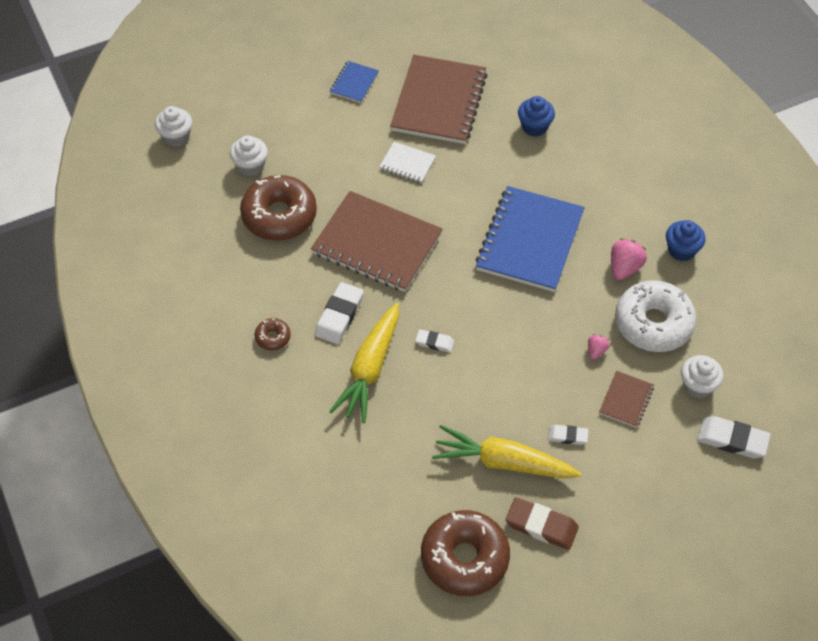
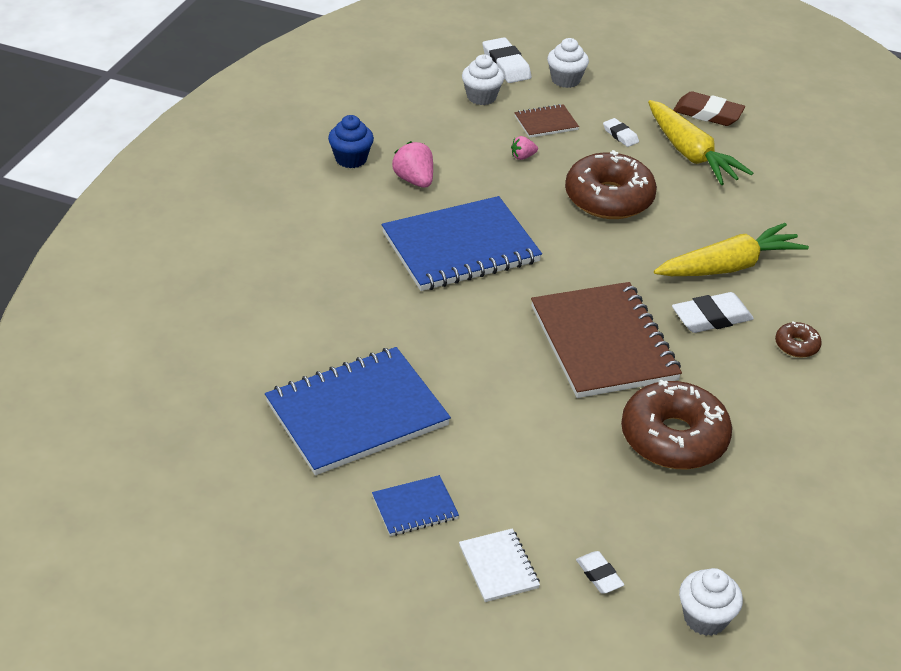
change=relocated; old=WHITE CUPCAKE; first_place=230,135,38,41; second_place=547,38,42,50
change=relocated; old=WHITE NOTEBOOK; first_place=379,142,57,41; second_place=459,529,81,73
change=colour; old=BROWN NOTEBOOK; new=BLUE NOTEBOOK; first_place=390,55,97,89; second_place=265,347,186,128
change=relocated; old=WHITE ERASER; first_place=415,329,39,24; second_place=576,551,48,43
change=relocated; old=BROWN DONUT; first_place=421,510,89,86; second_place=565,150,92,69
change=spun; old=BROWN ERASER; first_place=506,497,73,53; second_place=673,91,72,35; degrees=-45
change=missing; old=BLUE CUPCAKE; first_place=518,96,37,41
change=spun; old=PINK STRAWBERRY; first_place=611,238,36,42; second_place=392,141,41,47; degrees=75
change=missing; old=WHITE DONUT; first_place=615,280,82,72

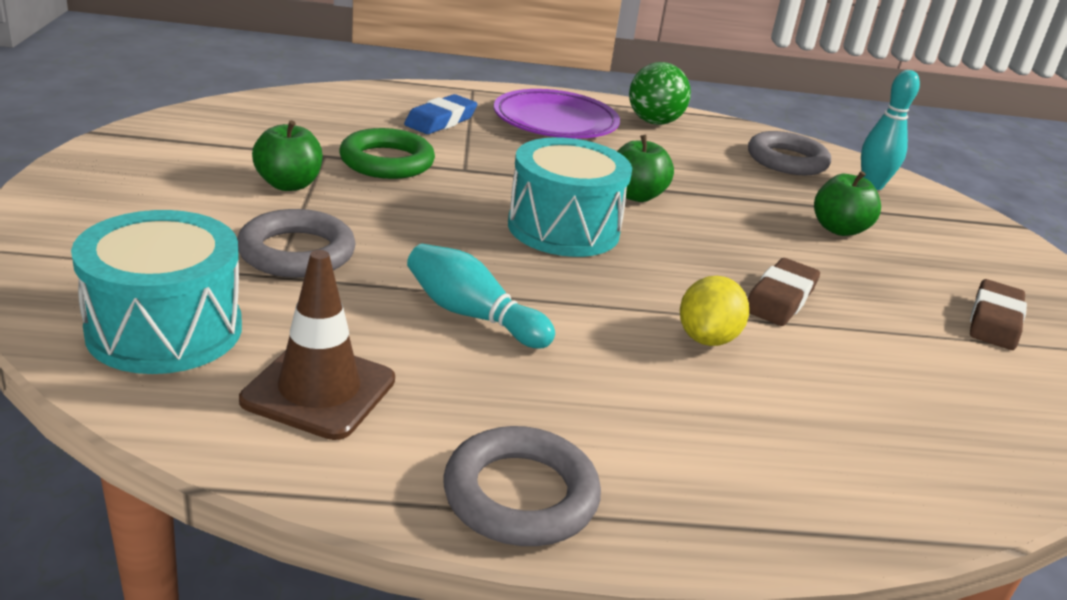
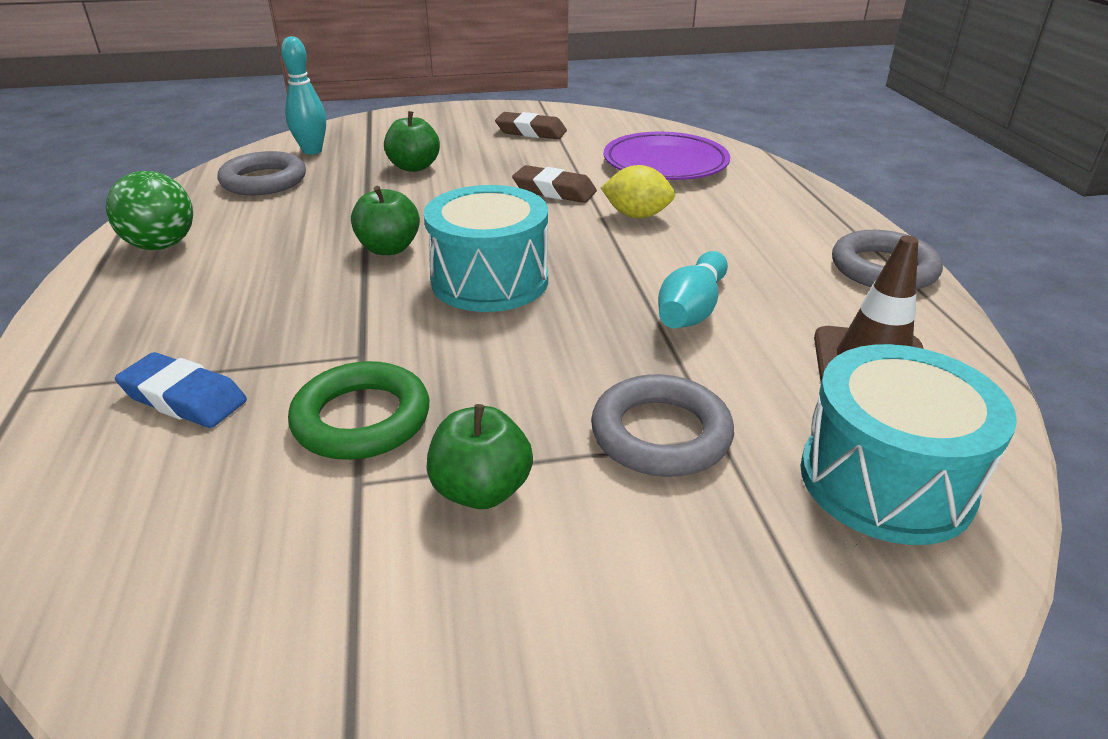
change=relocated; old=PURPLE PLATE; first_place=494,89,126,50; second_place=604,132,126,48

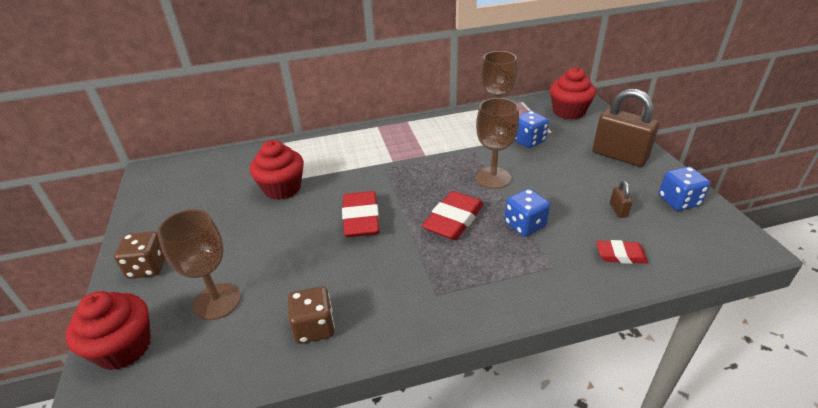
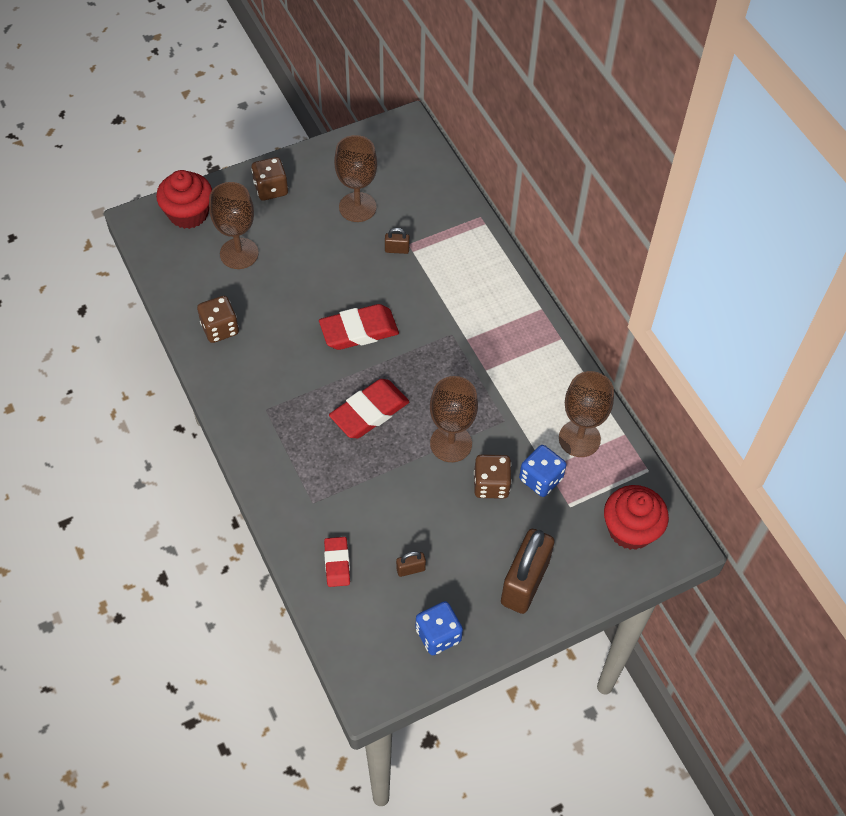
change=exchanged; old=RED CUPCAKE; new=BROWN PADLOCK; first_place=250,140,54,60; second_place=385,228,25,26
change=spun; old=RED ERASER; first_place=422,191,62,49; second_place=329,379,80,59; degrees=-60
change=missing; old=BLUE DICE; first_place=504,189,46,48
change=appeared; new=BROWN GOBLET; second_place=334,135,43,87
change=appeared; new=BROWN DICE; second_place=474,454,38,45

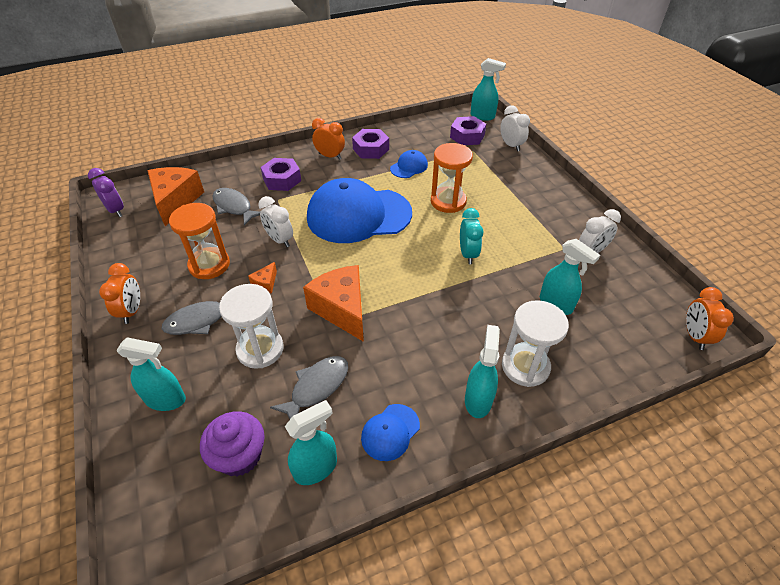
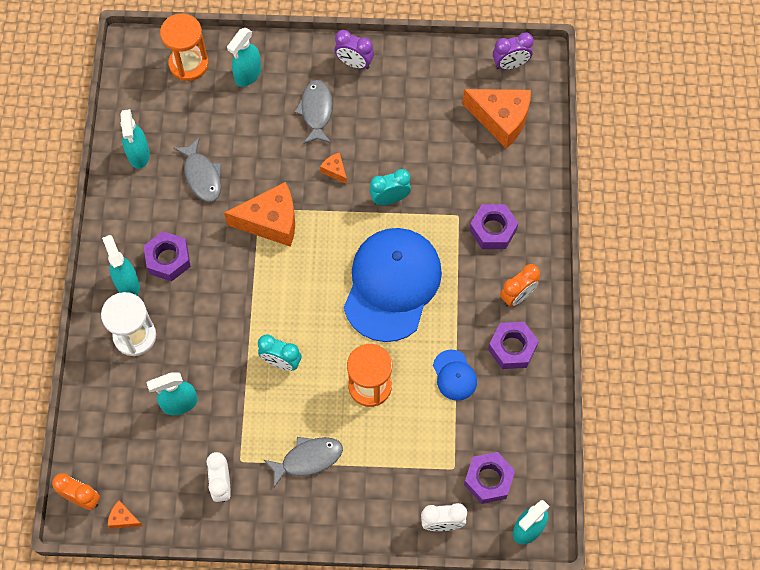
change=colour; old=ORANGE CLOCK; new=PURPLE CLOCK; first_place=99,263,41,61; second_place=335,30,39,39
change=relocated; old=ORANGE HOURGLASS; first_place=169,203,61,76; second_place=160,13,49,68
change=missing; old=PURPLE CUPCAKE; first_place=200,411,65,65
change=relocated; old=GREY FISH; first_place=212,188,48,38; second_place=264,437,79,50
change=missing; old=WHITE HOURGLASS; first_place=219,284,65,85
change=colour; old=WHITE CLOCK; new=TURQUOISE CLOCK; first_place=258,196,35,51; second_place=369,169,42,36
change=missing; old=BLUE CAP; first_place=361,404,59,57
change=spun; old=TURQUOISE SPRAY BOTTLE; first_place=465,325,35,93; second_place=102,235,38,60; degrees=-150
change=appeared; new=ORANGE CHEESE; second_place=108,501,35,28
change=appeared; new=PURPLE NUT; second_place=144,231,47,50

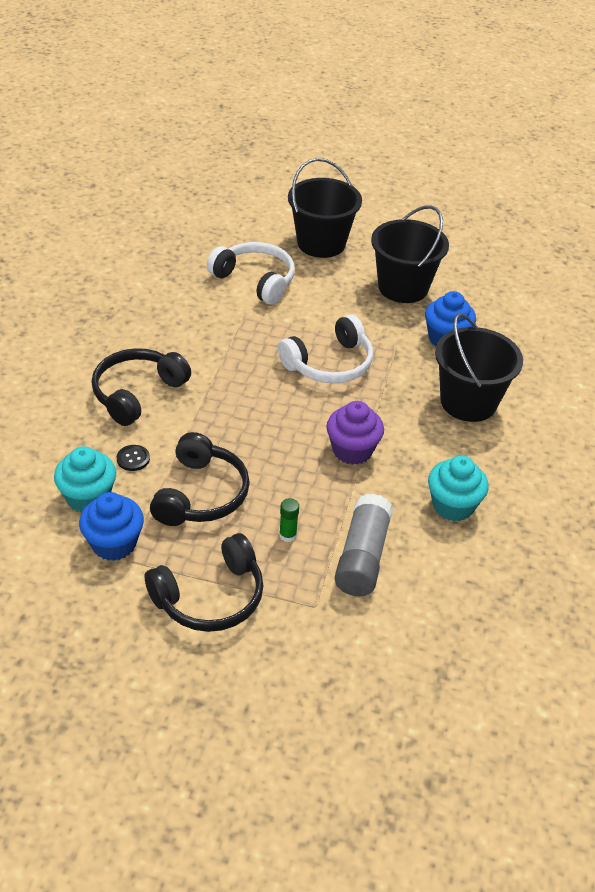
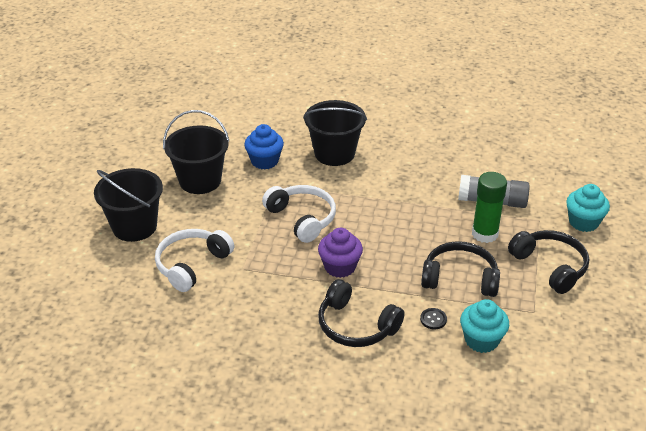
change=missing; old=BLUE CUPCAKE; first_place=79,492,65,69
change=size; old=GREEN GLUE STICK; first_place=279,498,20,44; second_place=472,172,35,71; factor=2.17
change=relocated; old=PURPLE CUPCAKE; first_place=326,401,58,64; second_place=318,228,45,50
change=relocated; old=TURQUOISE CUPCAKE; first_place=428,456,61,65; second_place=566,184,44,48

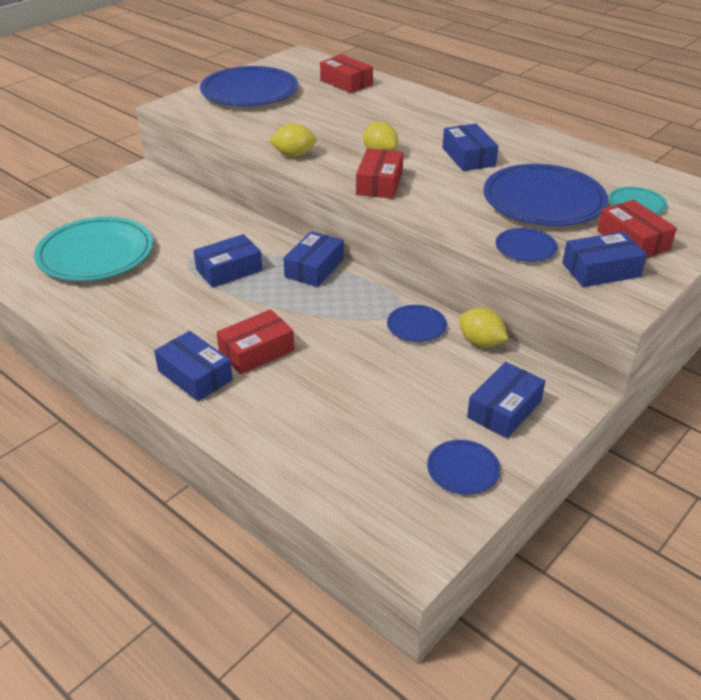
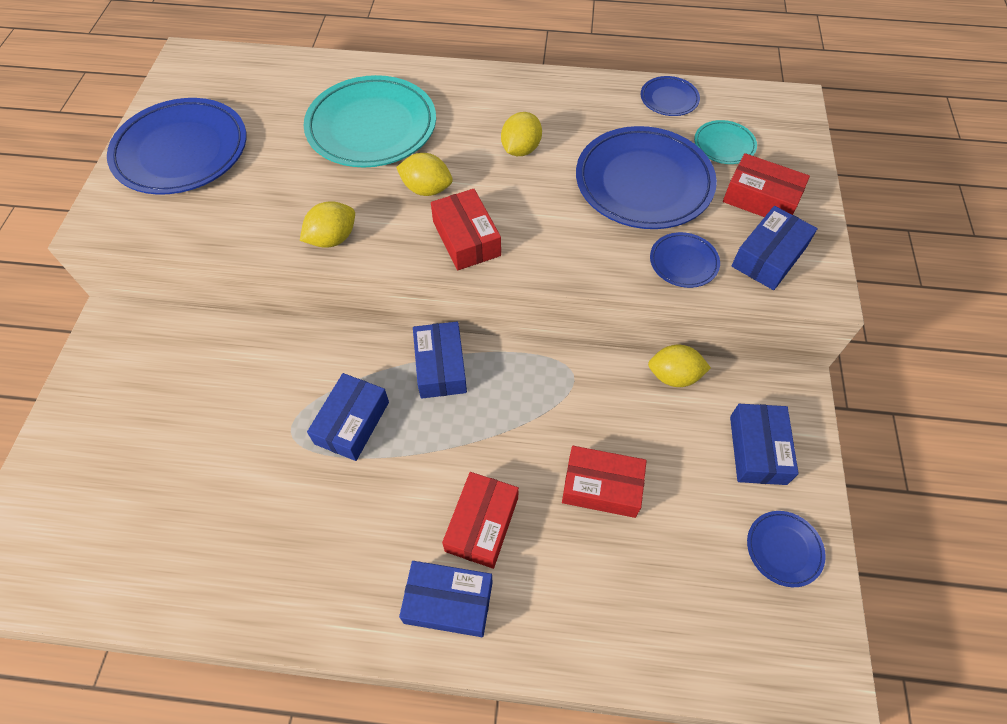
change=relocated; old=TURQUOISE PLATE; first_place=34,217,119,64; second_place=303,75,133,92
change=relocated; old=RED BOX; first_place=320,54,53,39; second_place=562,446,85,72
change=relocated; old=BLUE PLATE; first_place=387,305,60,37; second_place=641,76,59,40
change=exchanged; old=BLUE BOX; new=YELLOW LEMON; first_place=442,124,57,47; second_place=501,112,41,44

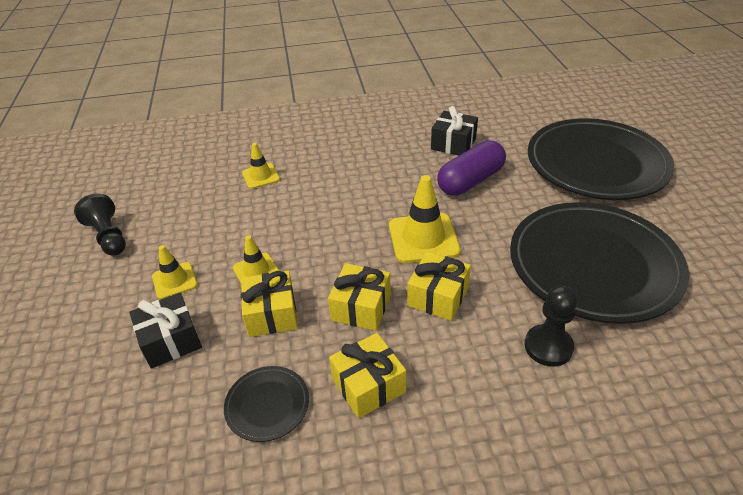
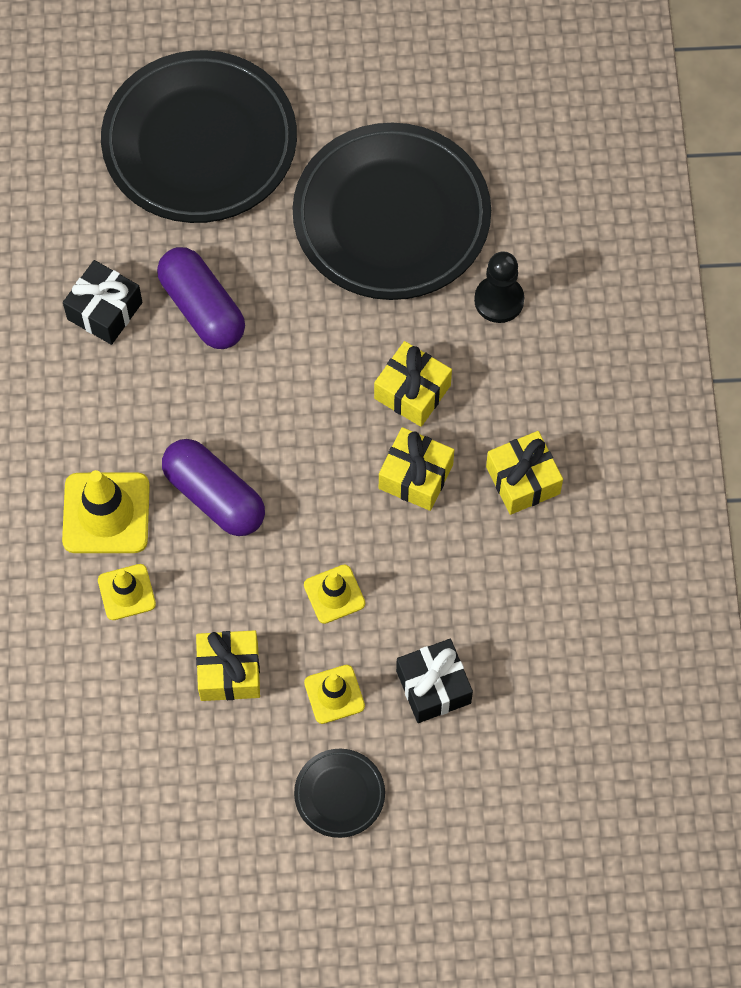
change=missing; old=BLACK PAWN; first_place=74,194,52,62
change=relocated; old=BLACK PLATE; first_place=224,366,85,76; second_place=294,749,91,89
change=relocated; old=YELLOW GIFT; first_place=241,270,57,67; second_place=196,630,64,71
change=relocated; old=YELLOW TRAFFIC CONE; first_place=389,175,72,88; second_place=62,470,88,83
change=appeared; new=PURPLE CAPSULE; second_place=162,439,103,97

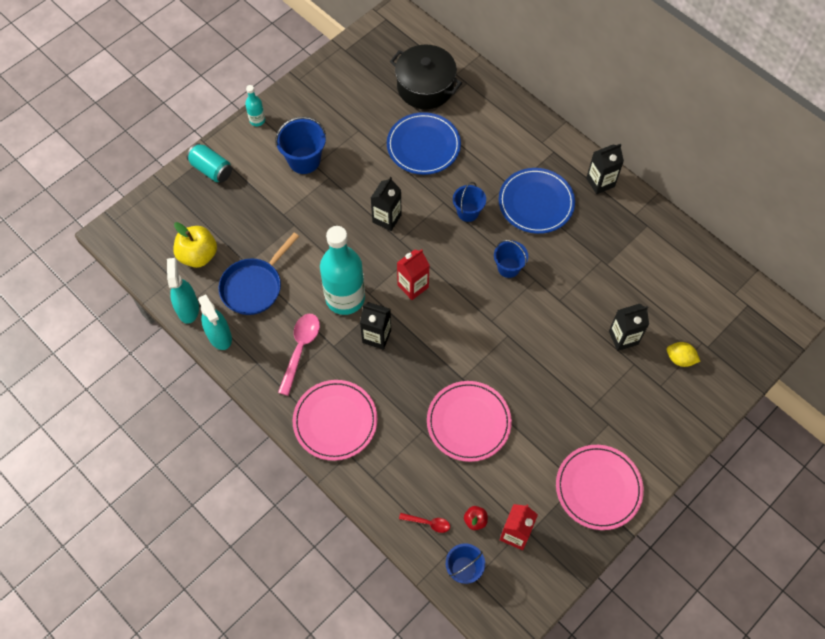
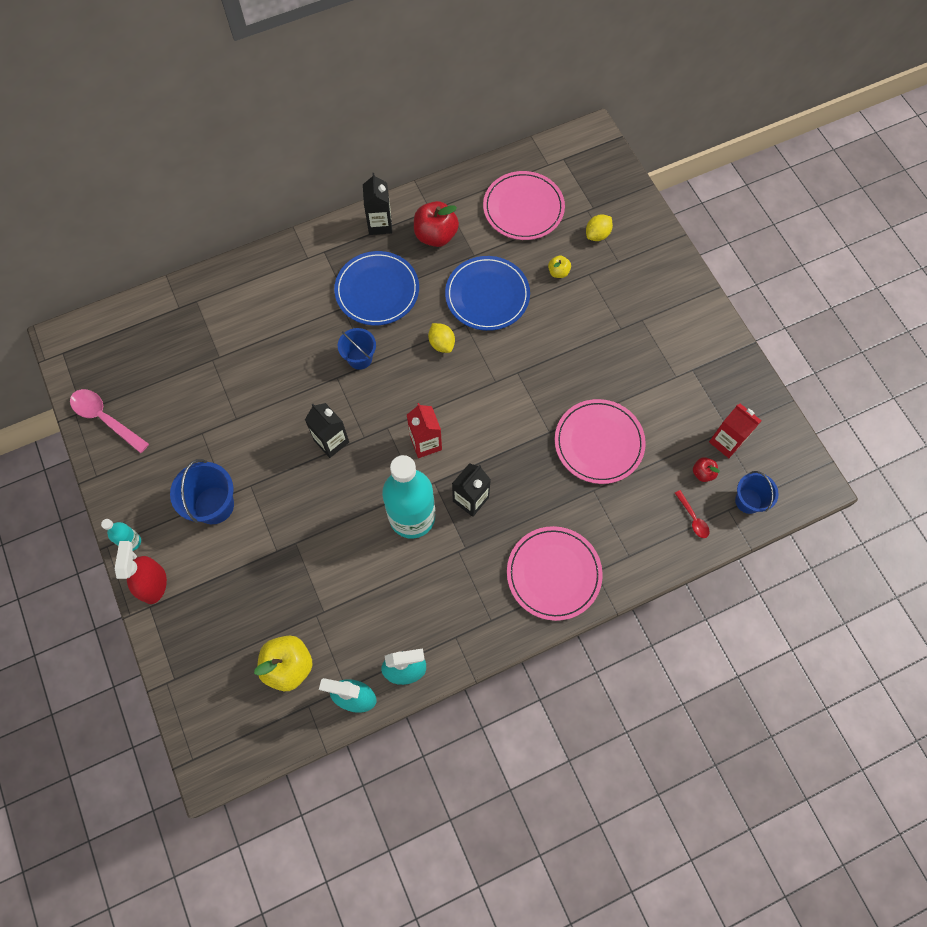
change=missing; old=TURQUOISE CAN; first_place=187,143,45,39
change=missing; old=BLUE PAN; first_place=219,233,80,82
change=relocated; old=PINK SPOON; first_place=278,314,42,82; second_place=70,389,79,64
change=relocated; old=BLUE PLATE; first_place=387,112,74,63; second_place=445,256,85,75
change=missing; old=BLACK POT; first_place=390,45,72,64
change=spun; old=RED SPOON; first_place=399,513,51,20; second_place=675,490,35,48; degrees=120
change=exchanged; old=BLUE BUCKET; new=YELLOW LEMON; first_place=494,240,34,38; second_place=428,323,27,30
change=relocated; old=PINK PLATE; first_place=556,445,88,85; second_place=483,171,82,69
change=exchanged; old=BLACK CARTON; new=YELLOW APPLE; first_place=609,304,40,47; second_place=548,255,23,23
change=appeared; new=RED SPRAY BOTTLE; second_place=115,541,52,63
change=appeared; new=RED APPLE; second_place=414,201,45,46

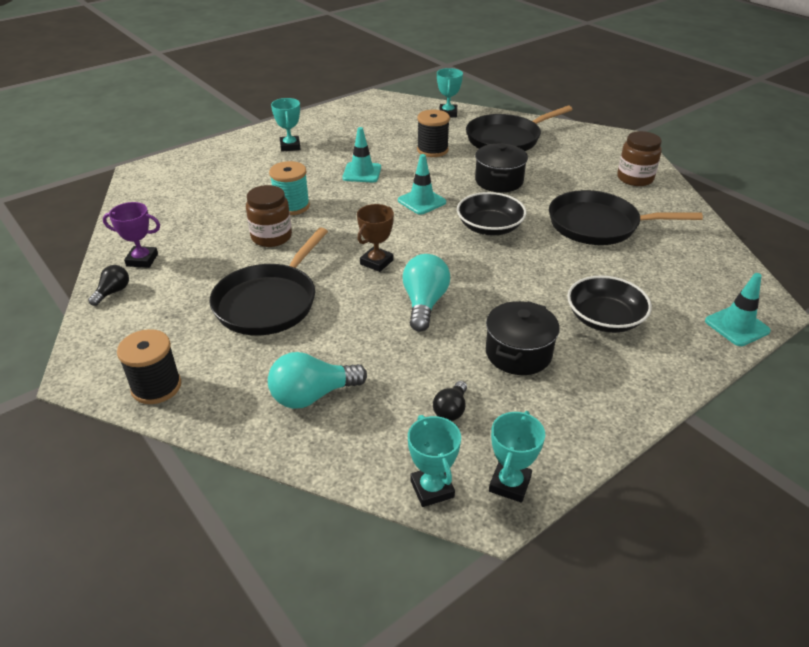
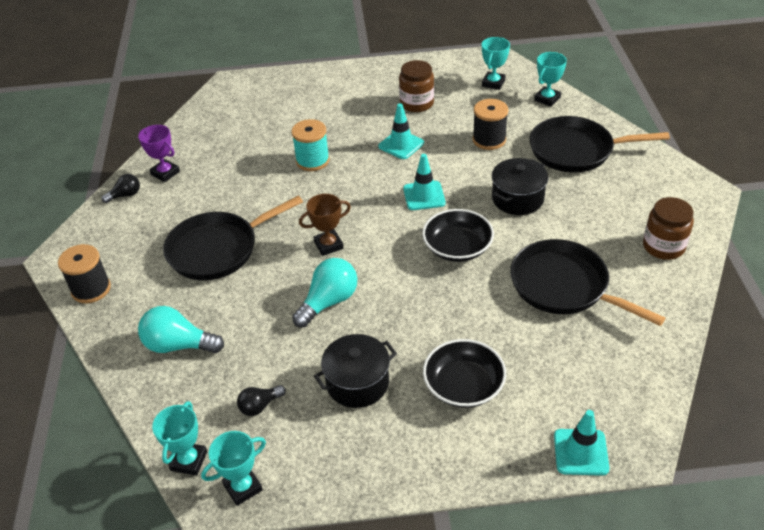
change=relocated; old=BROWN JAR; first_place=246,185,46,62; second_place=399,60,35,52
change=relocated; old=TURQUOISE TROPHY; first_place=271,98,30,54; second_place=482,37,28,53

